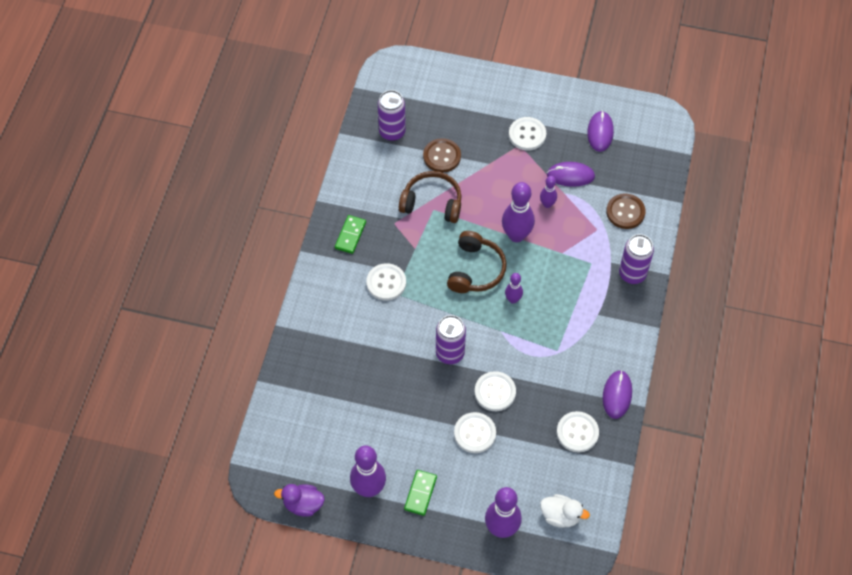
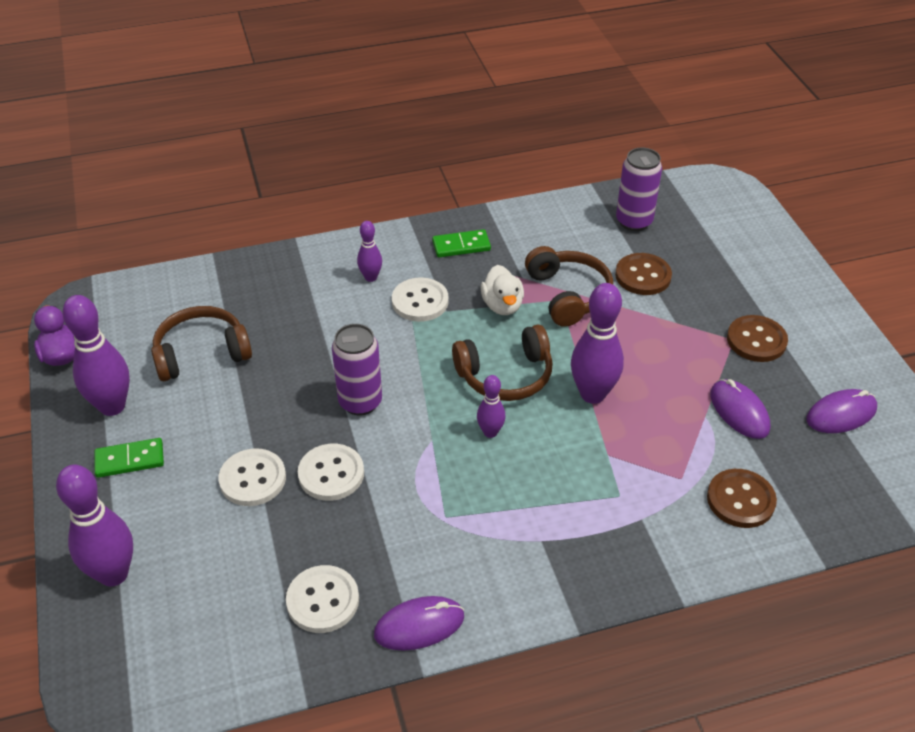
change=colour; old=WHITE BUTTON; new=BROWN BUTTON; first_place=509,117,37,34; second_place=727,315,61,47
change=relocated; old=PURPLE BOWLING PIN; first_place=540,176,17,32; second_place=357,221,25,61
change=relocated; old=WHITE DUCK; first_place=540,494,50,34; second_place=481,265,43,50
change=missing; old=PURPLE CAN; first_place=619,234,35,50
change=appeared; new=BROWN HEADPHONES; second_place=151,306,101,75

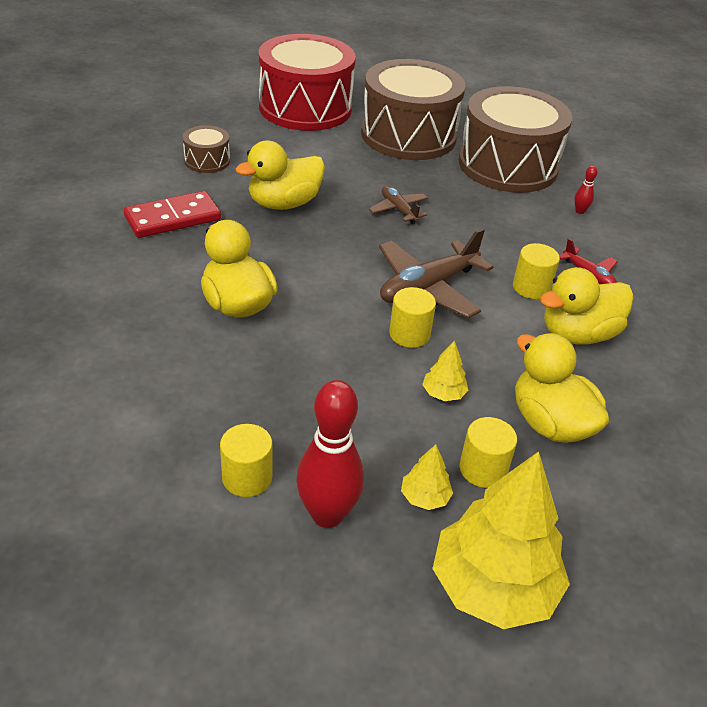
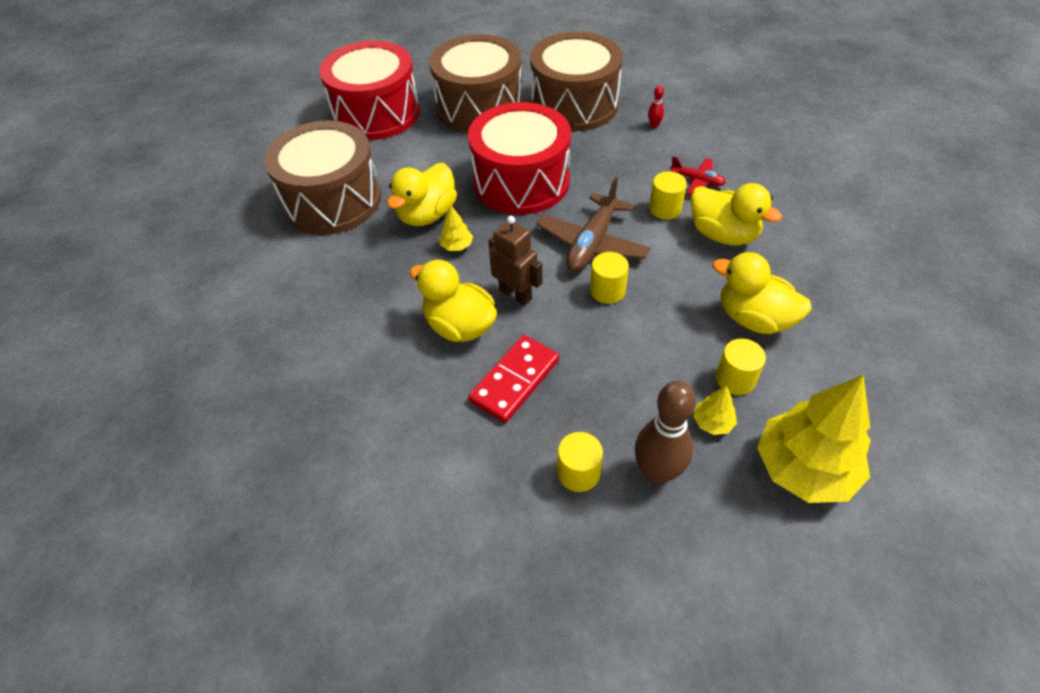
change=relocated; old=RED DOMINO; first_place=124,191,97,47; second_place=468,335,91,88
change=size; old=BROWN DRUM; first_place=183,125,47,48; second_place=264,120,117,115; factor=2.3
change=colour; old=RED BOWLING PIN; new=BROWN BOWLING PIN; first_place=296,380,68,148; second_place=635,381,61,104
change=exchanged; old=BROWN PLANE; new=RED DRUM; first_place=369,186,59,38; second_place=468,102,103,113
change=relocated; old=YELLOW TREE; first_place=422,340,46,61; second_place=439,205,34,46
change=spun; old=YELLOW DUCK; first_place=540,267,94,77; second_place=690,183,92,62; degrees=-90
change=appeared; new=BROWN ROBOT; second_place=488,216,54,90

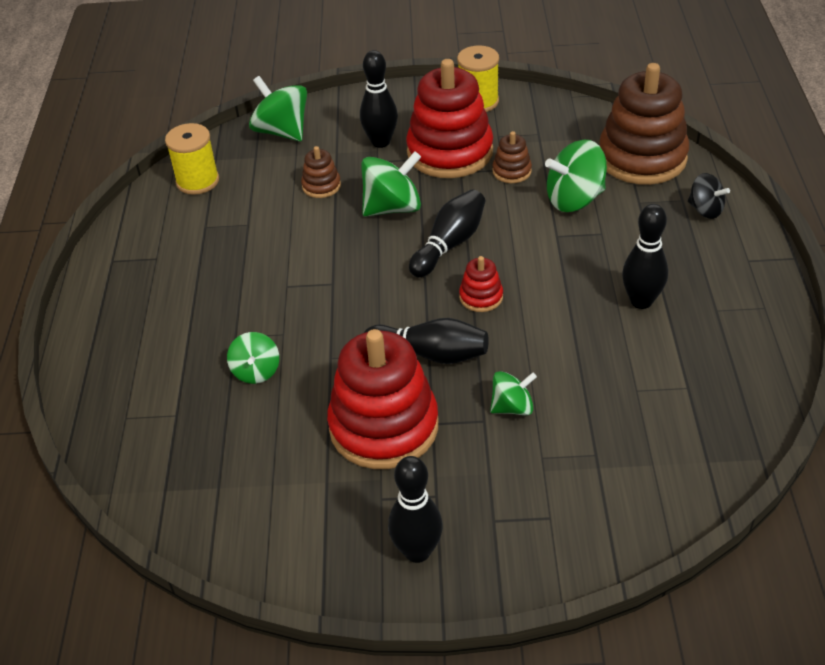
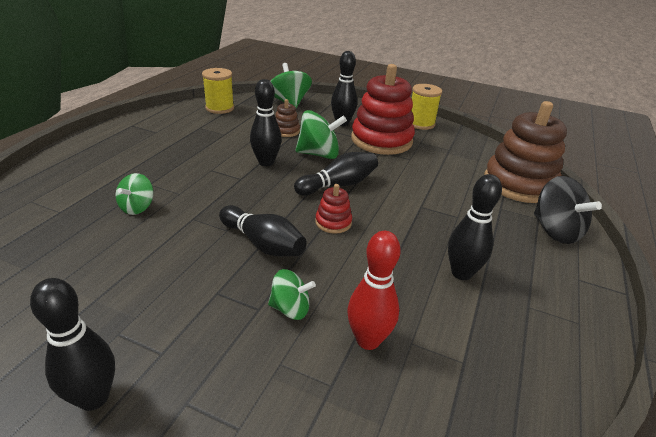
change=missing; old=RED STACKING TOY; first_place=327,329,111,140
change=missing; old=BROWN STACKING TOY; first_place=492,131,40,52
change=missing; old=GREEN SPINNING TOP; first_place=545,139,62,73
change=size; old=BLACK SPINNING TOP; first_place=688,173,42,46; second_place=534,176,68,68; factor=1.65
change=appeared; new=BLACK BOWLING PIN; second_place=250,79,32,87
change=appeared; new=RED BOWLING PIN; second_place=347,231,54,119

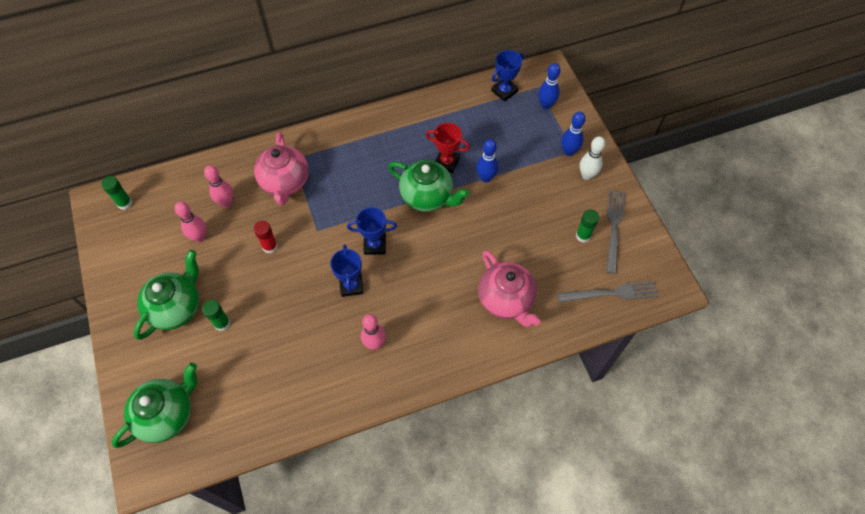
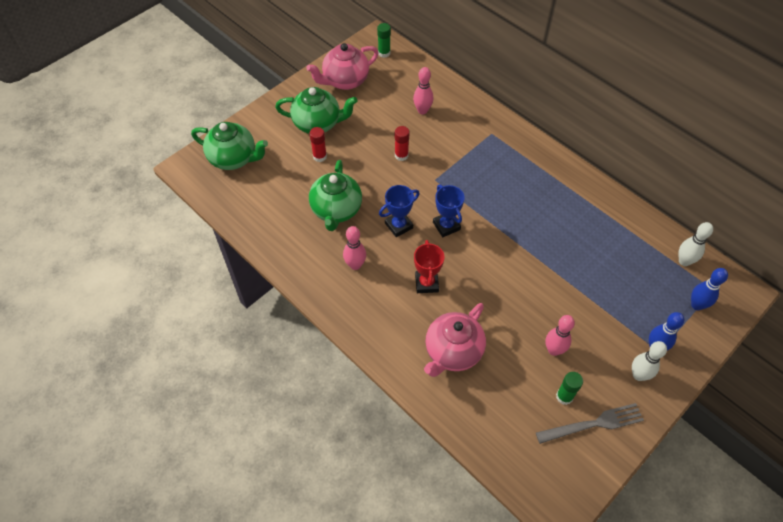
change=relocated; old=PINK BOWLING PIN; first_place=174,201,32,41; second_place=545,315,30,41
change=colour; old=GREEN GLUE STICK; new=RED GLUE STICK; first_place=202,300,28,31; second_place=309,127,18,35
change=relocated; old=PINK TEAPOT; first_place=254,132,55,73; second_place=306,43,73,47
change=relocated; old=GREEN TEAPOT; first_place=388,160,82,52; second_place=309,160,53,71
change=relocated; old=RED TROPHY; first_place=426,123,44,50; second_place=414,240,30,53
change=missing; old=BLUE BOWLING PIN; first_place=476,139,22,43
change=exchanged; old=BLUE TROPHY; new=WHITE BOWLING PIN; first_place=491,50,33,52; second_place=679,222,34,44
change=missing; old=GREY FORK; first_place=557,281,101,22

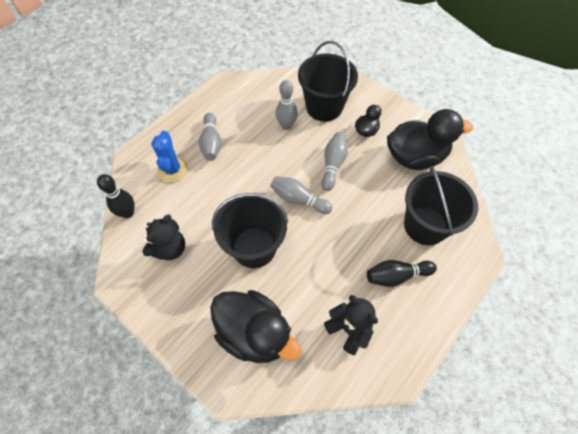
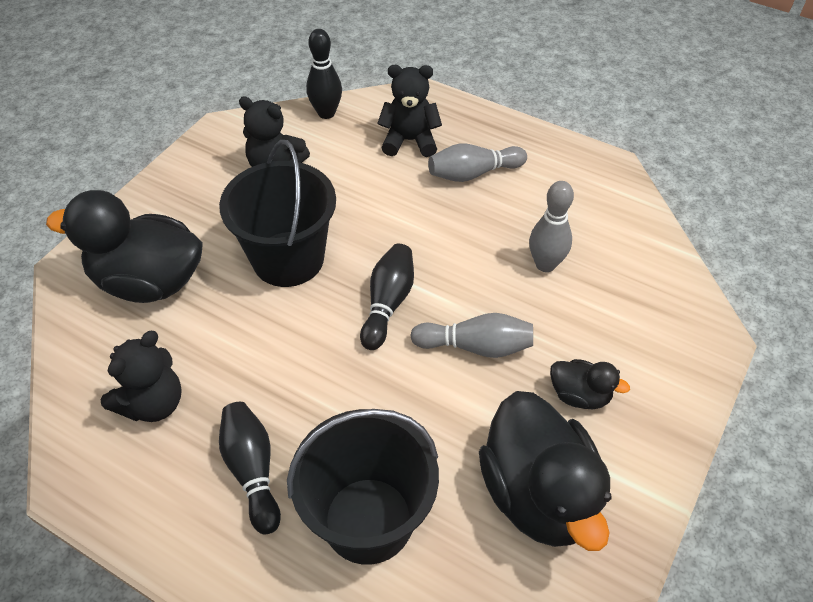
change=exchanged; old=BLUE CACTUS; new=BLACK TEDDY BEAR; first_place=151,131,37,51; second_place=377,65,65,92
change=spun; old=BLACK DUCK; first_place=210,290,91,73; second_place=46,190,157,113; degrees=75
change=colour; old=GREY BOWLING PIN; new=BLACK BOWLING PIN; first_place=270,176,62,38; second_place=360,244,54,106
change=missing; old=BLACK BUCKET; first_place=298,41,60,80

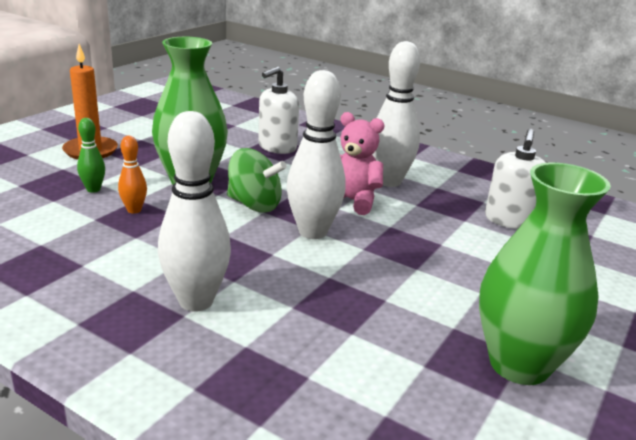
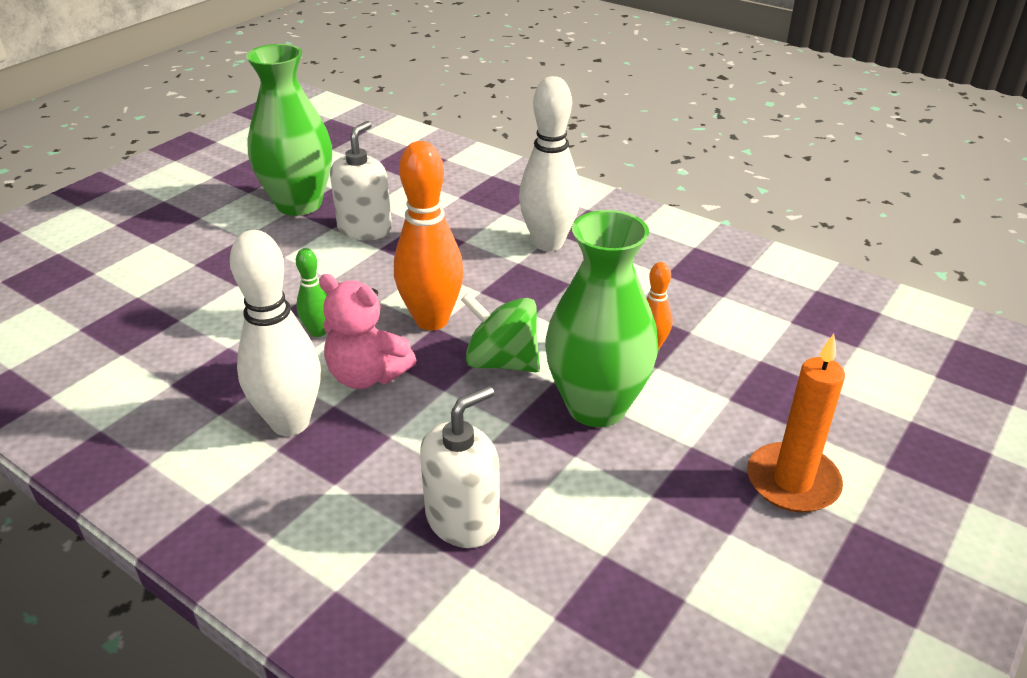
change=relocated; old=GREEN BOWLING PIN; first_place=77,118,28,75; second_place=296,248,31,89
change=colour; old=WHITE BOWLING PIN; new=ORANGE BOWLING PIN; first_place=286,70,59,169; second_place=394,141,70,190
change=relocated; old=WHITE SOAP DISPENSER; first_place=485,129,61,100; second_place=330,121,62,120

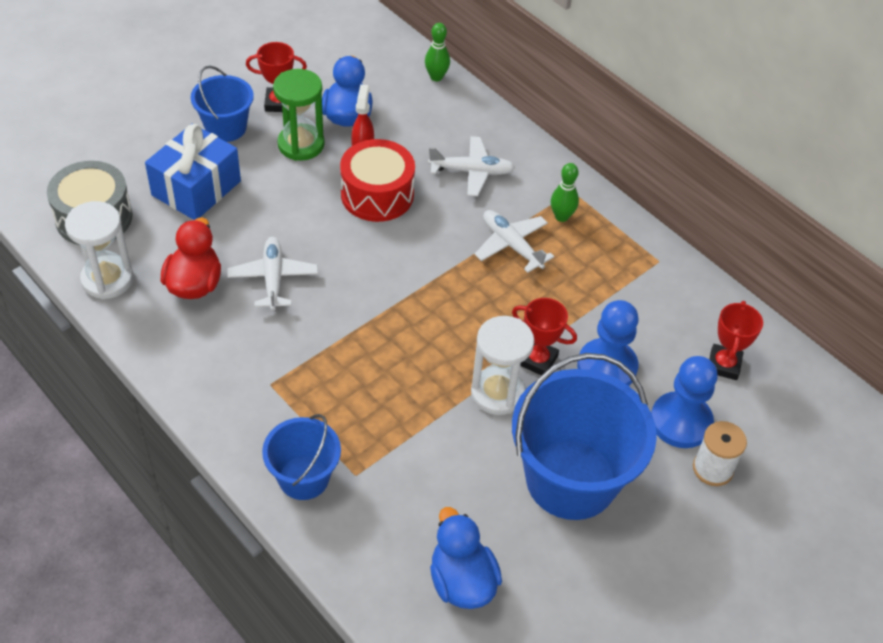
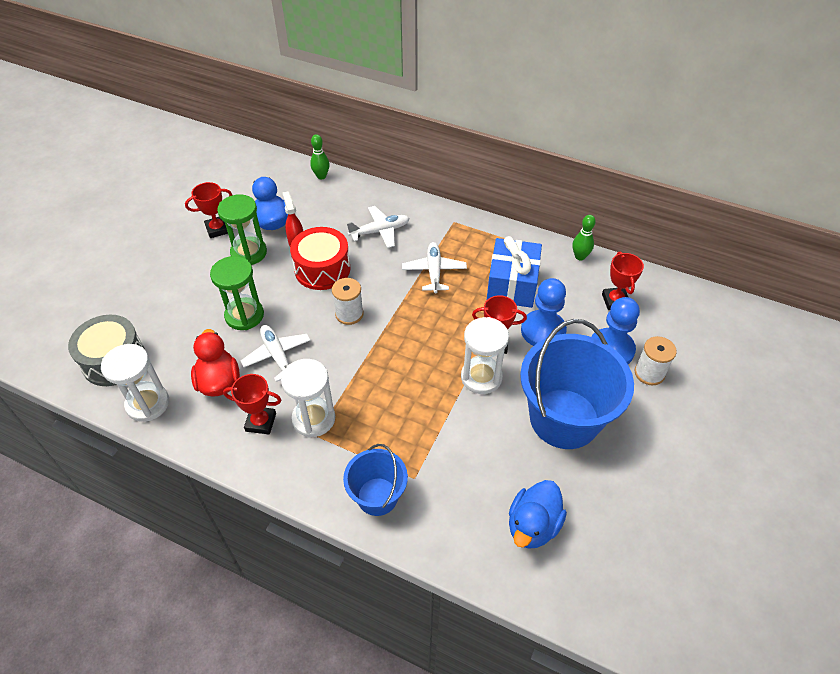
change=relocated; old=BLUE GIFT; first_place=145,124,96,96; second_place=487,236,55,72
change=missing; old=BLUE BUCKET; first_place=191,66,63,76
change=spun; old=BLUE DUCK; first_place=430,507,72,102; second_place=509,480,58,69; degrees=-105
change=spun; old=WHITE PLANE; first_place=474,210,80,63; second_place=402,242,65,51; degrees=60
change=relocated; old=GREEN BOWLING PIN; first_place=551,163,28,59; second_place=572,215,24,45
change=appeared; new=GREEN HOURGLASS; second_place=210,256,54,74
change=appeared; new=RED TROPHY; second_place=223,374,58,60
change=appeared; new=WHITE HOURGLASS; second_place=281,359,54,78
change=appeared; new=WHITE SPOOL; second_place=332,278,32,47

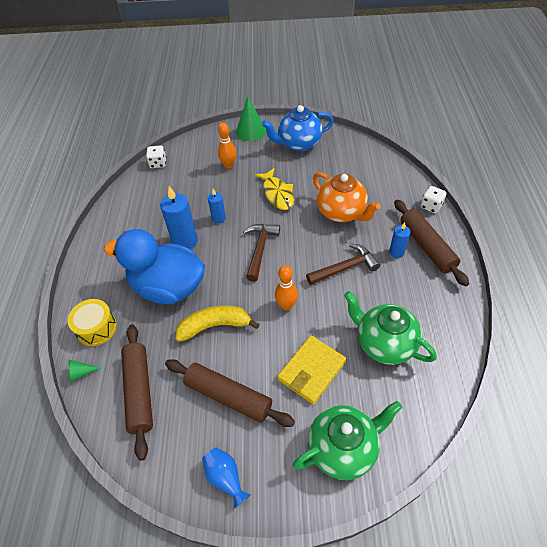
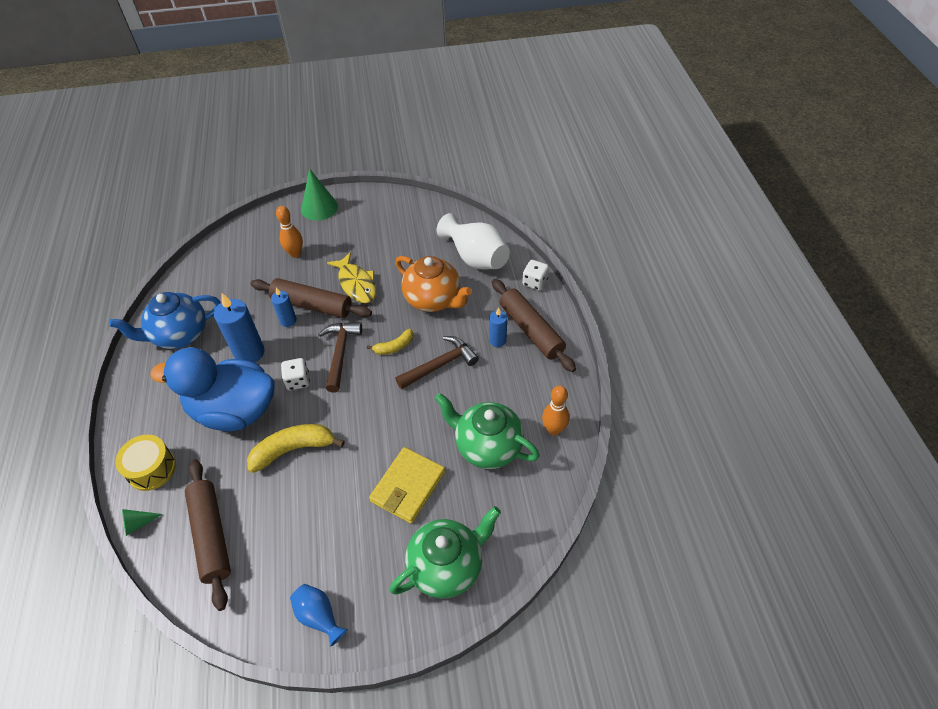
change=relocated; old=WHITE DICE; first_place=146,146,20,22; second_place=281,358,29,32
change=relocated; old=BROWN ROLLING PIN; first_place=165,359,130,68; second_place=250,278,122,40
change=relocated; old=BLUE TEAPOT; first_place=262,105,72,47; second_place=109,292,111,57
change=relocated; old=ORANGE BOWLING PIN; first_place=275,265,23,45; second_place=542,385,28,50
change=appeared; new=YELLOW BANANA; second_place=367,329,46,26
change=appeared; new=WHITE VASE; second_place=437,213,73,57

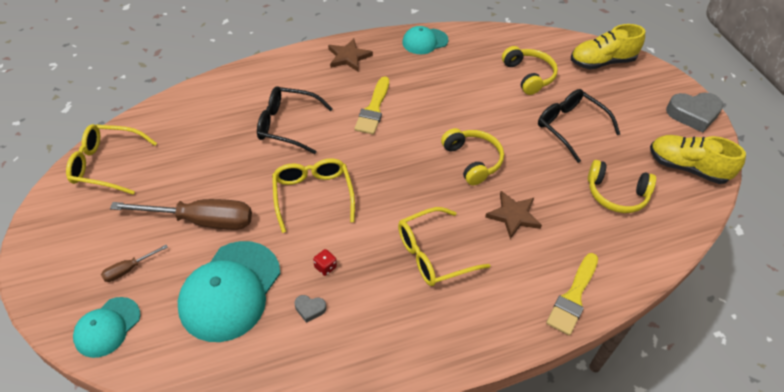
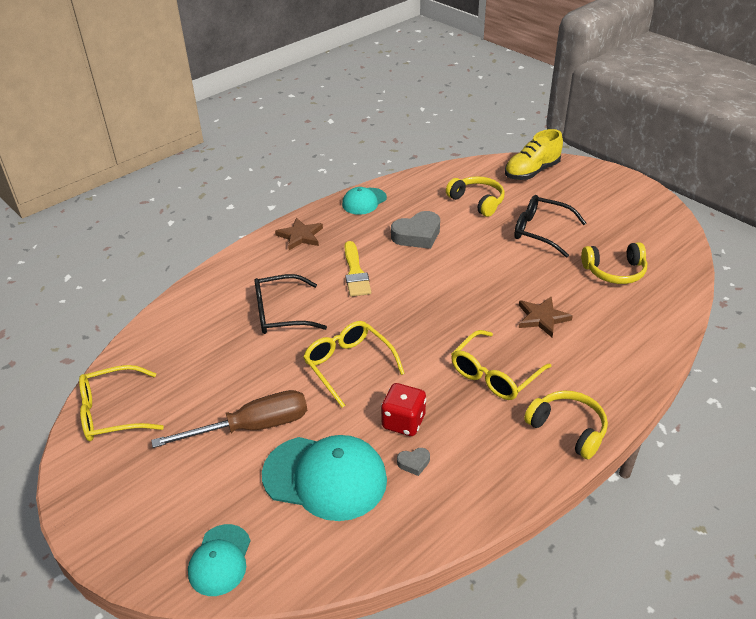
change=missing; old=BROWN SCREWDRIVER; first_place=101,245,67,37
change=spun; old=TURQUOISE CAP; first_place=178,241,103,101; second_place=262,435,125,86; degrees=-75
change=size; old=RED DICE; first_place=313,249,24,27; second_place=381,383,45,53; factor=1.96
change=relocated; old=YELLOW HEADPHONES; first_place=441,128,63,57; second_place=524,391,84,68
change=missing; old=YELLOW BRUSH; first_place=546,253,52,83
change=missing; old=YELLOW SHOE; first_place=650,135,96,49
change=relocated; old=GREY HEART; first_place=666,92,58,41; second_place=391,211,49,38

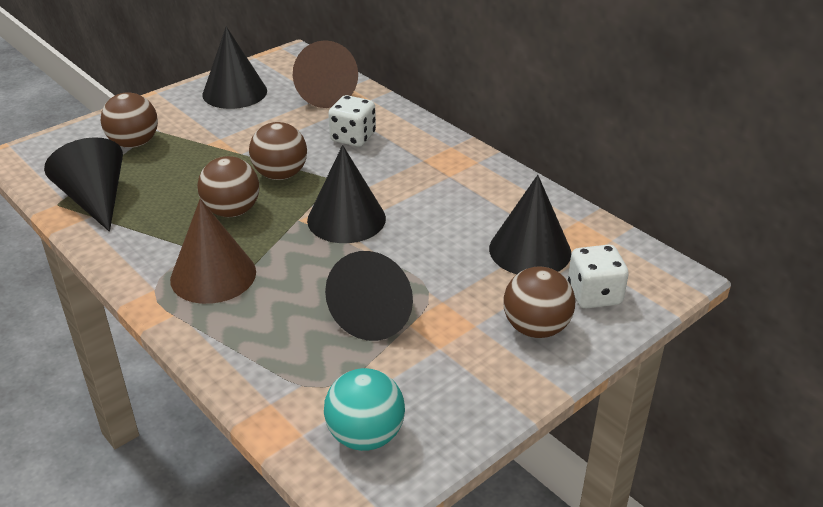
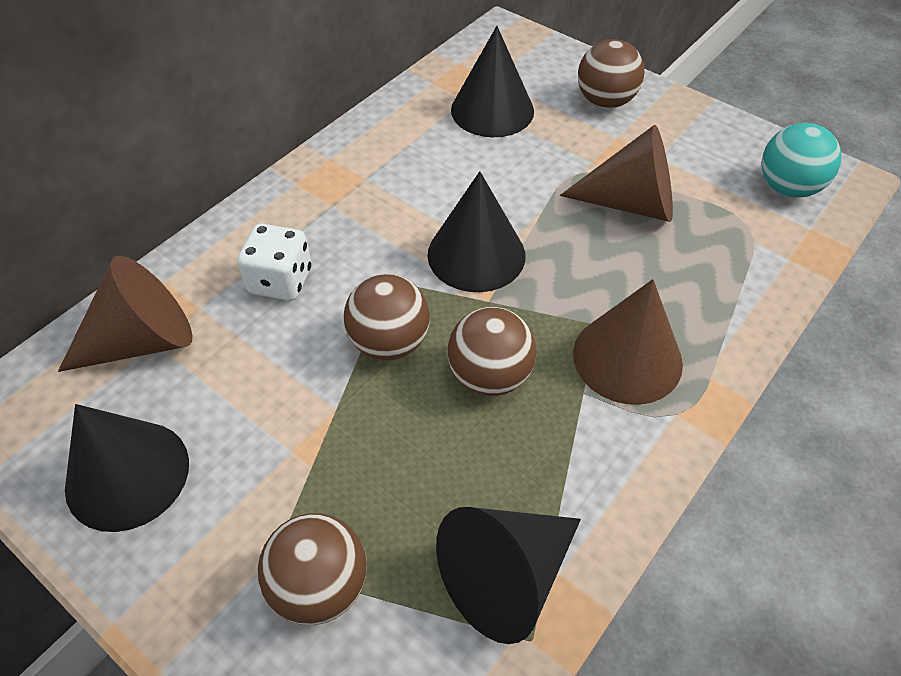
change=colour; old=BLACK CONE; new=BROWN CONE; first_place=325,251,88,90; second_place=560,125,113,97
change=missing; old=WHITE DICE; first_place=568,245,61,63

